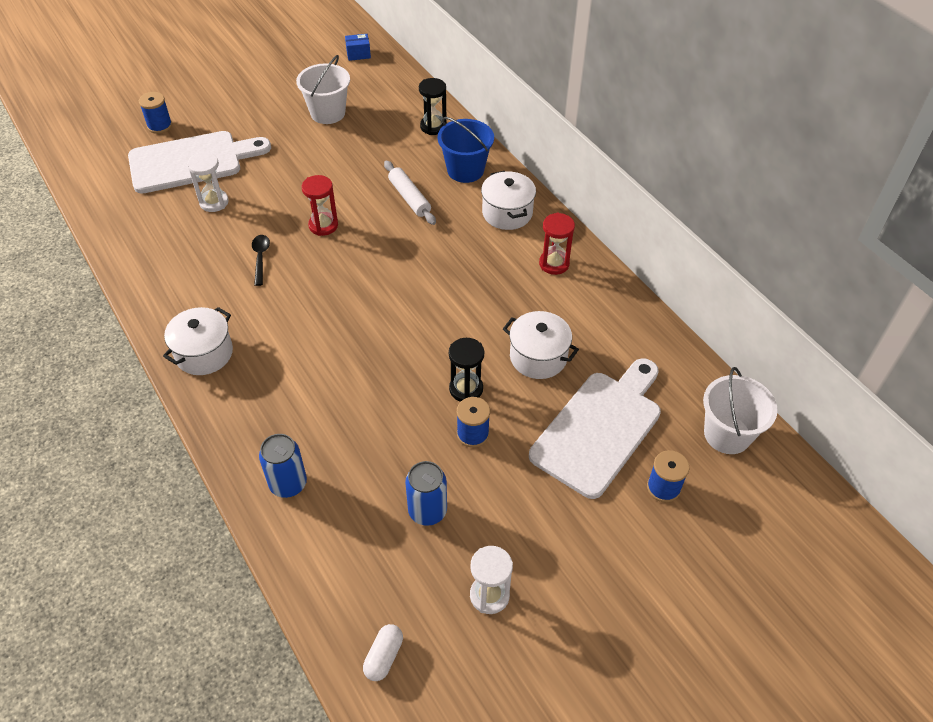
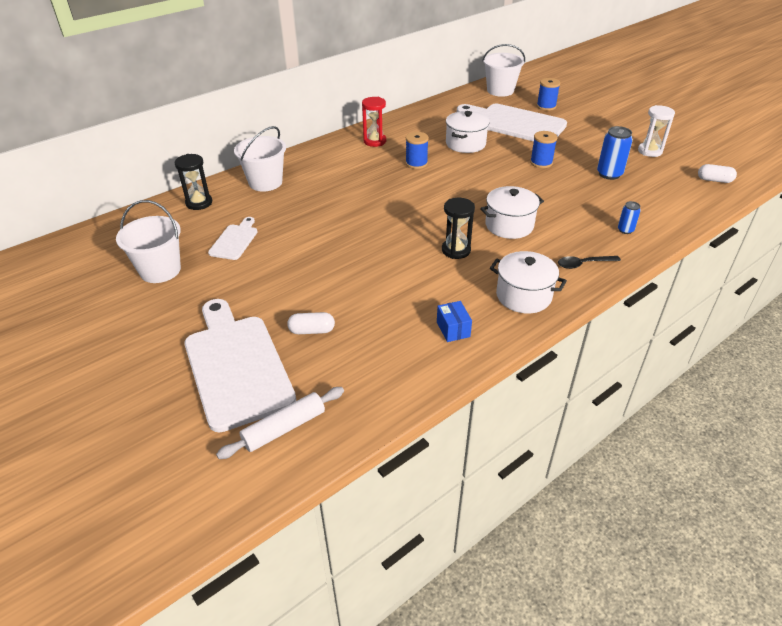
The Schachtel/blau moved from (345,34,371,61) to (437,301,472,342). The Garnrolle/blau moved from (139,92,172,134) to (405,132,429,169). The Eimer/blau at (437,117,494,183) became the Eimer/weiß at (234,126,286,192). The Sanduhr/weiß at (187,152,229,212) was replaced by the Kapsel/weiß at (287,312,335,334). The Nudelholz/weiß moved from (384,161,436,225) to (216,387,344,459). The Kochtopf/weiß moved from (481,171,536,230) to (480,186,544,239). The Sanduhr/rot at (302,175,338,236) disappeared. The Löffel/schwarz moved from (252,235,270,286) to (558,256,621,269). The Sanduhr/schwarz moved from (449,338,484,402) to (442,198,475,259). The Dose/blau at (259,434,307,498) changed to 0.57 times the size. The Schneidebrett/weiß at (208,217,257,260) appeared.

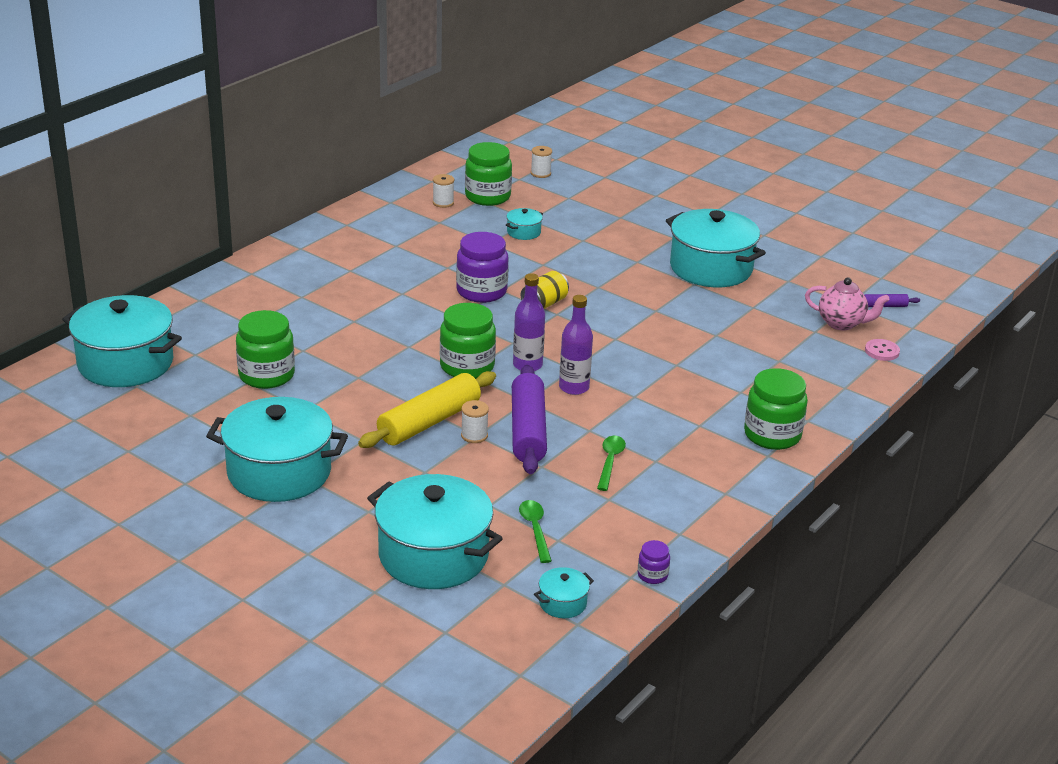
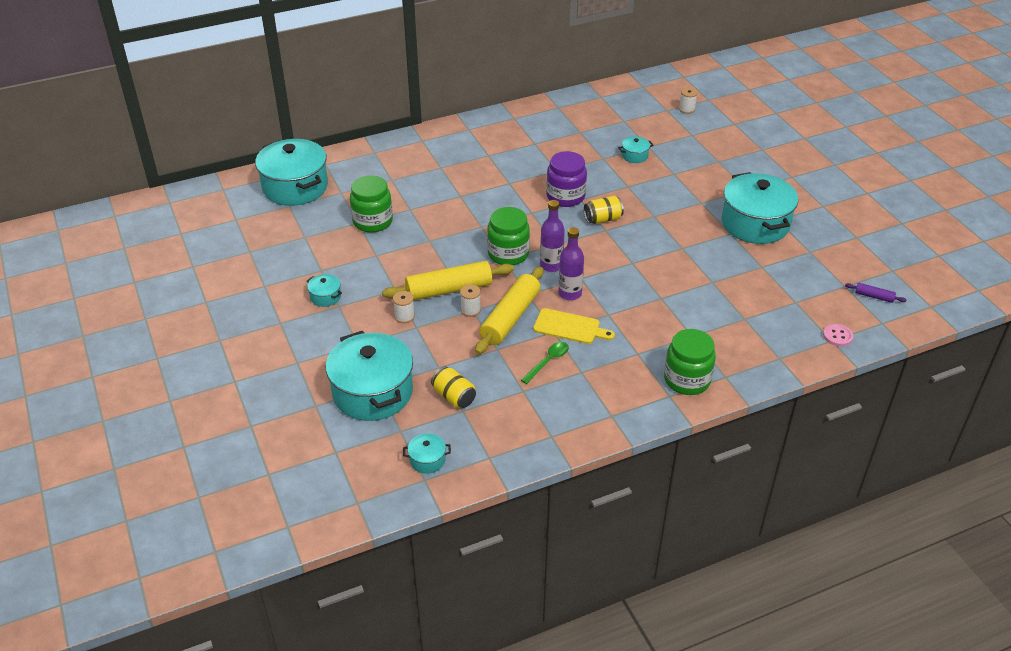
The Einmachglas/grün at (465,142,512,206) disappeared. The Garnrolle/weiß moved from (433,174,454,208) to (393,291,415,323). The Teekanne/rosa at (805,277,890,330) disappeared. The Nudelholz/lila at (512,365,547,474) became the Nudelholz/gelb at (475,267,543,354). The Kochtopf/türkis at (206,397,348,502) changed to 0.42 times the size. The Löffel/grün at (519,500,552,563) was replaced by the Dose/gelb at (431,366,476,408). The Einmachglas/lila at (638,540,670,584) disappeared. The Schneidebrett/gelb at (533,308,615,344) appeared.

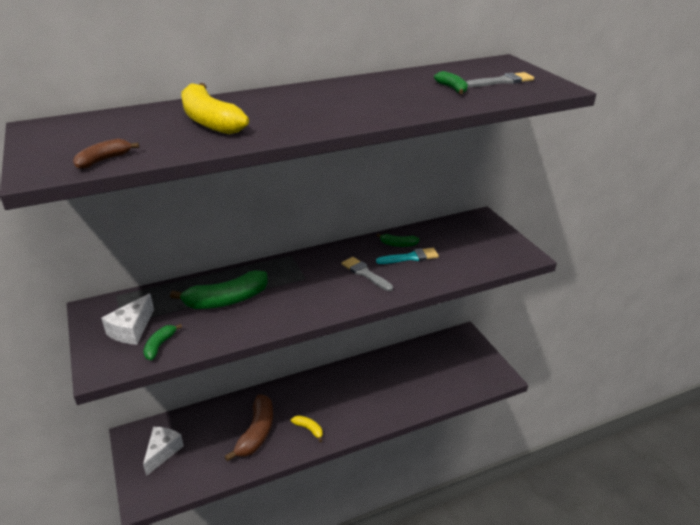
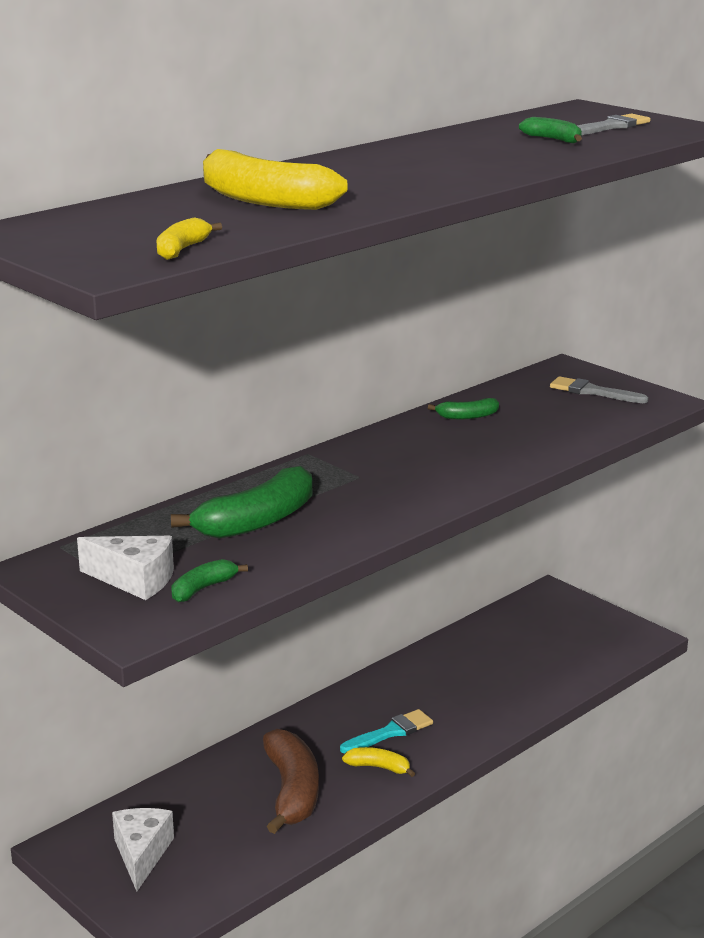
The Banane/braun at (73,139,139,169) became the Banane/gelb at (157,217,222,260). The Pinsel/türkis moved from (376,248,439,264) to (340,709,433,753). The Pinsel/grau moved from (342,257,393,291) to (550,376,648,403). The Käse/weiß at (101,293,154,345) turned 75 degrees counterclockwise. The Banane/grün at (143,324,182,360) turned 45 degrees clockwise.

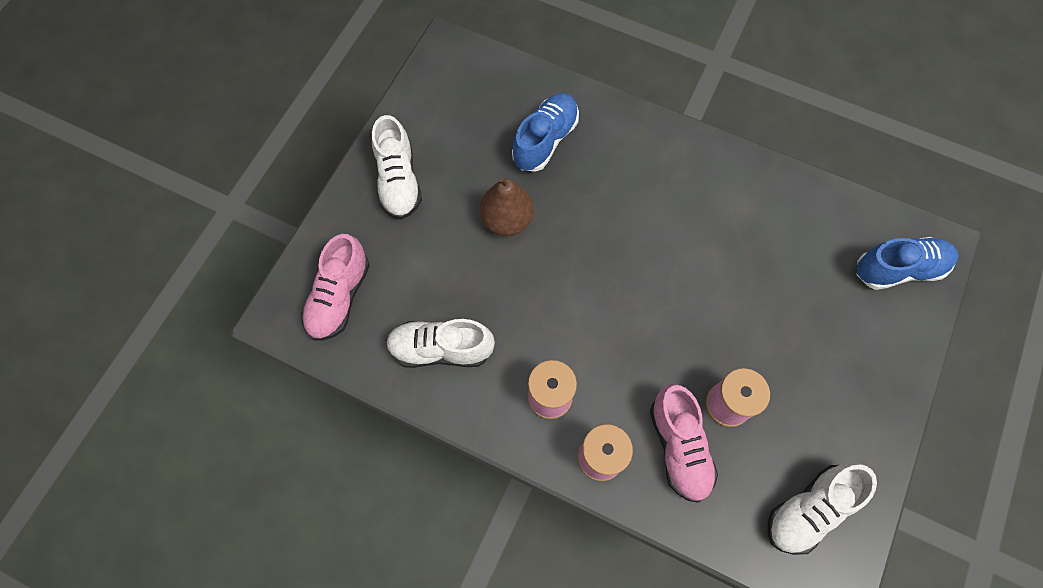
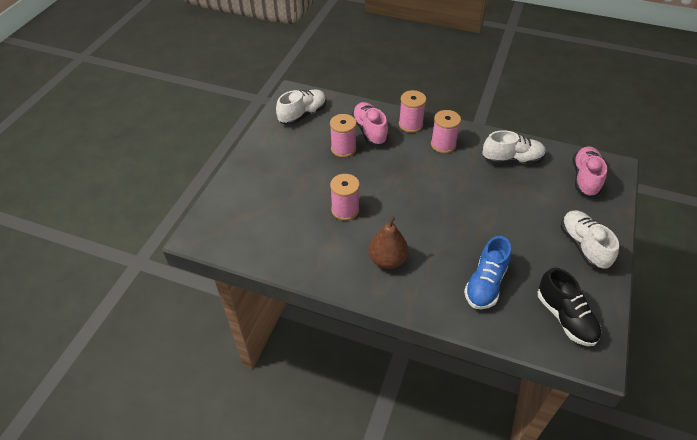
The Birne/braun moved from (479,176,534,236) to (369,216,408,269). The Schuh/blau at (856,237,958,290) disappeared. The Garnrolle/rosa at (330,174,360,221) appeared. The Schuh/schwarz at (538,268,601,346) appeared.

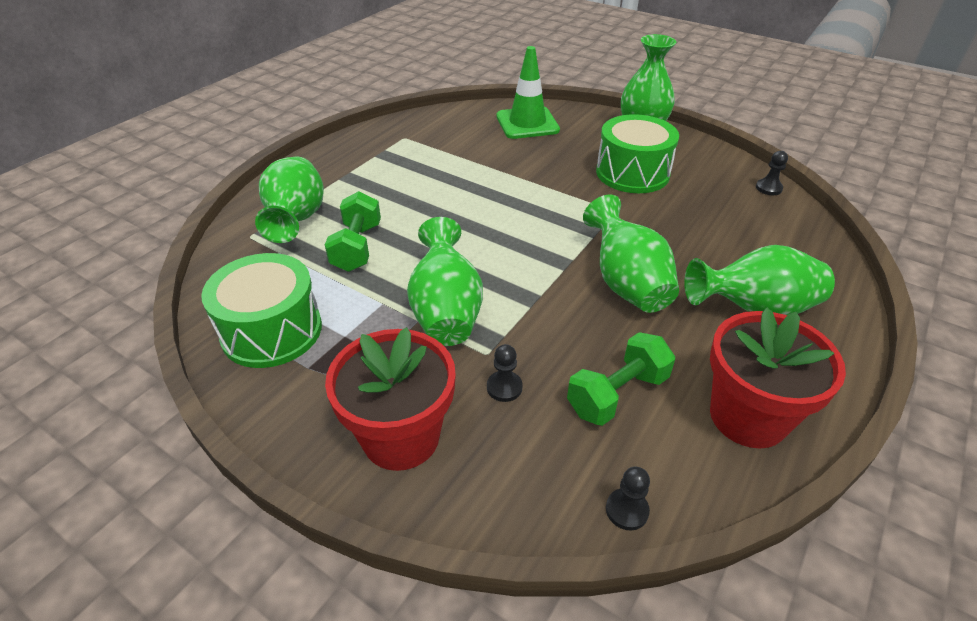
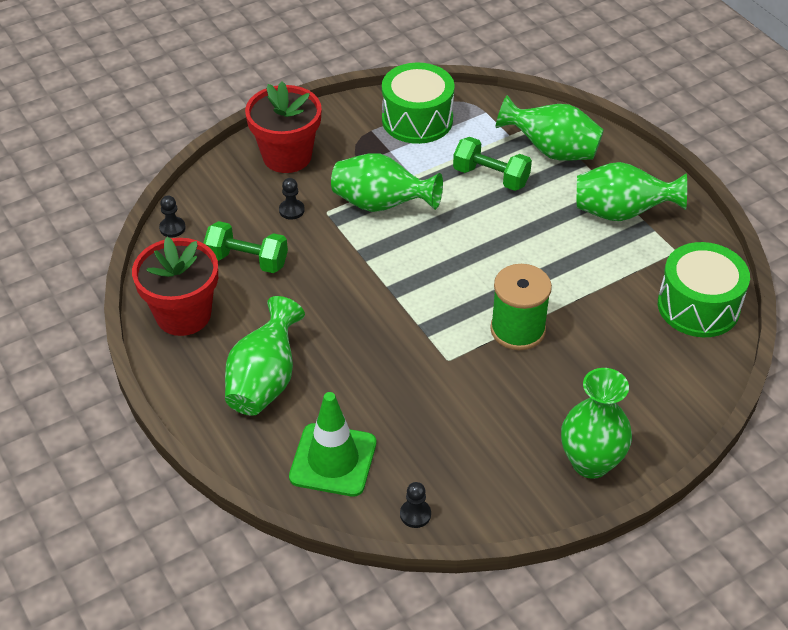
The Leitkegel/grün moved from (496,46,560,139) to (289,392,376,497). The Trommel/grün moved from (596,114,679,193) to (658,242,750,337). The Vase/grün moved from (583,195,679,313) to (577,162,687,221). The Hantel/grün at (567,332,675,426) turned 60 degrees counterclockwise. The Garnrolle/grün at (490,264,552,350) appeared.

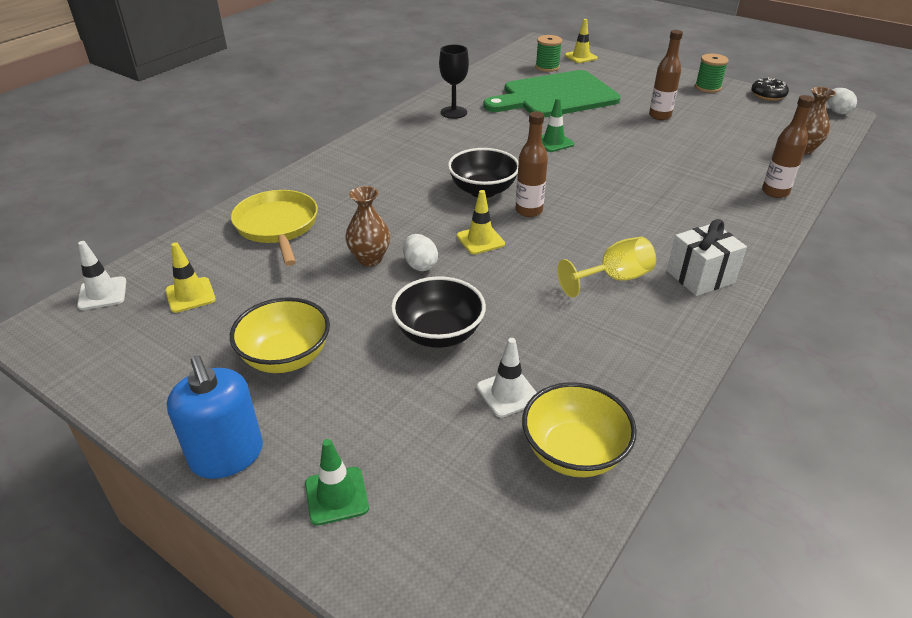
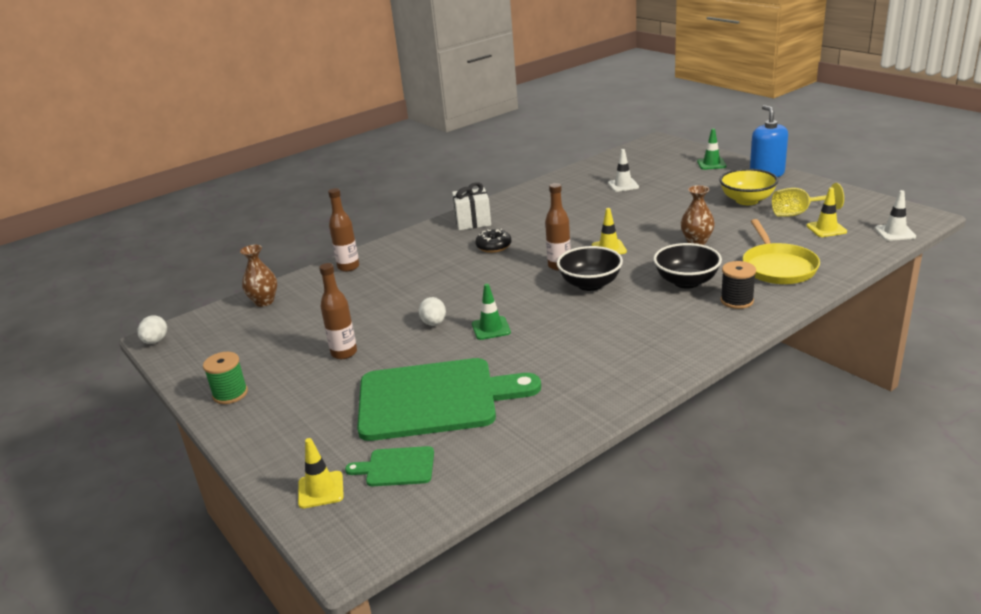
The Garnrolle/grün at (535,35,562,72) was replaced by the Schneidebrett/grün at (345,446,434,486). The Kelch/schwarz at (439,45,469,119) disappeared. The Donut/schwarz moved from (751,77,789,101) to (475,229,512,253). The Ei/weiß moved from (403,234,438,271) to (418,297,446,326). The Kelch/gelb moved from (557,237,656,298) to (772,183,844,217). The Schüssel/schwarz moved from (391,276,486,348) to (653,243,722,289). The Schüssel/gelb at (522,382,637,477) disappeared. The Garnrolle/schwarz at (721,261,756,309) appeared.

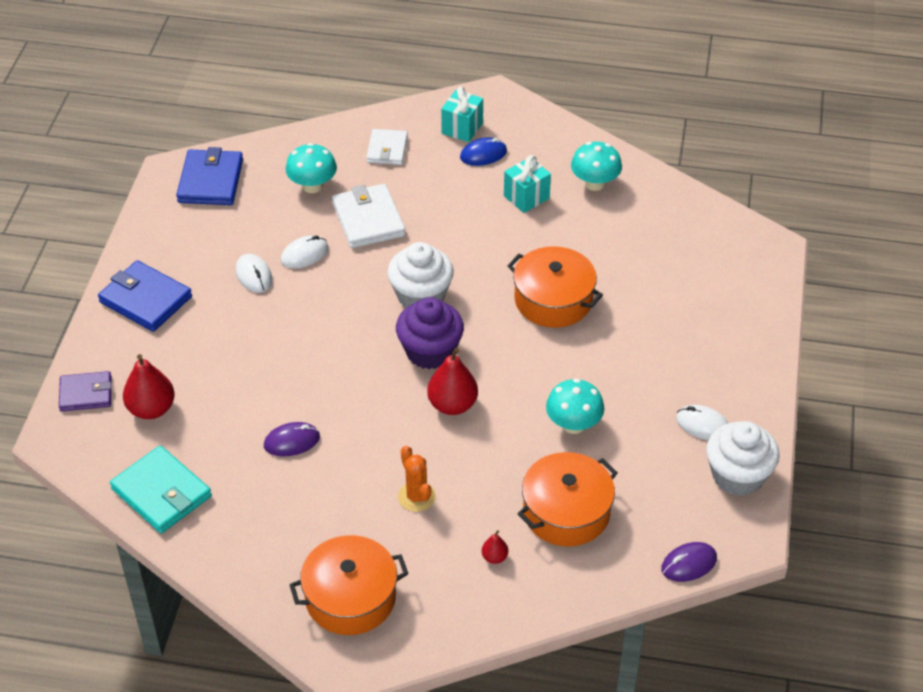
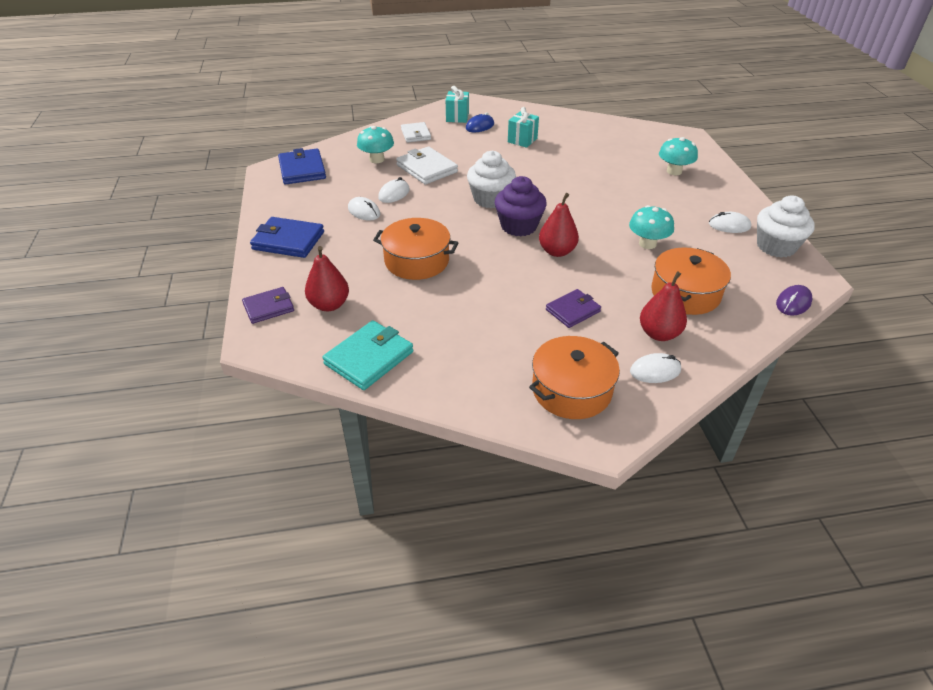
The Pilz/türkis moved from (571,142,622,191) to (659,137,698,175). The Kochtopf/orange moved from (507,246,603,328) to (373,218,458,280). The Computermaus/lila at (264,422,320,456) disappeared. The Geldbörse/türkis at (110,445,212,533) turned 75 degrees counterclockwise. The Kaktus/orange at (398,446,436,512) was replaced by the Geldbörse/lila at (546,289,601,328). The Birne/rot at (482,530,508,564) changed to 2.03 times the size. The Computermaus/weiß at (630,353,681,383) appeared.

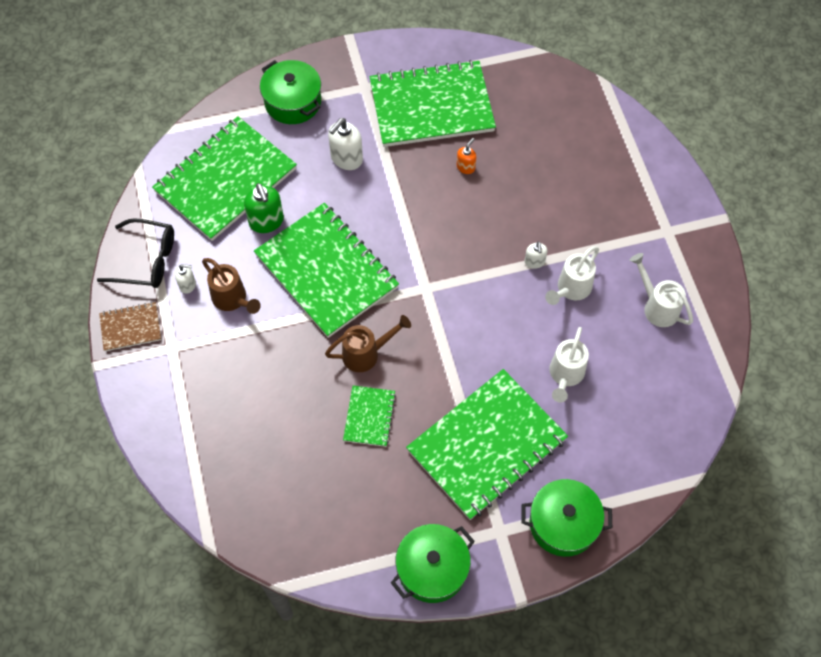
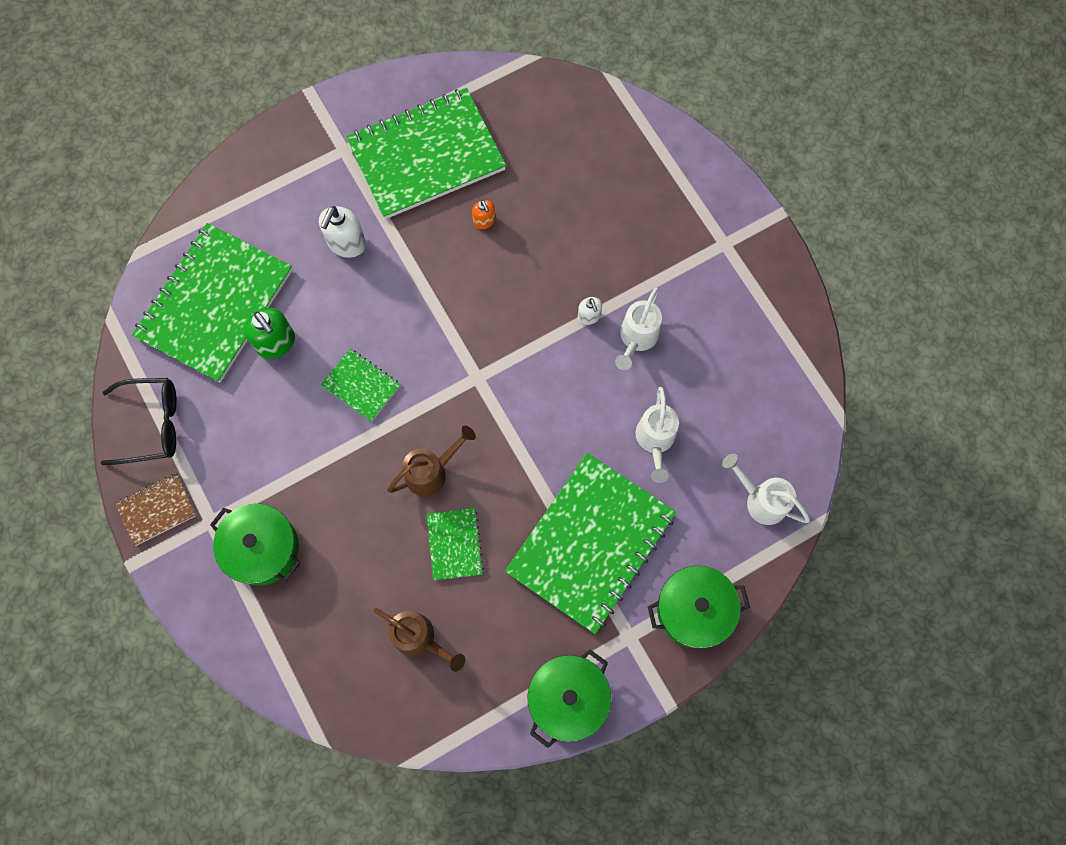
The Kochtopf/grün moved from (260,60,321,124) to (210,503,300,585). The Seifenspender/orange at (457,138,476,174) turned 135 degrees clockwise. The Notizbuch/grün at (254,203,399,338) changed to 0.46 times the size. The Gießkanne/weiß moved from (630,253,693,327) to (722,454,810,525). The Gießkanne/braun moved from (202,258,261,314) to (374,608,465,672). The Seifenspender/weiß at (175,264,196,294) disappeared.

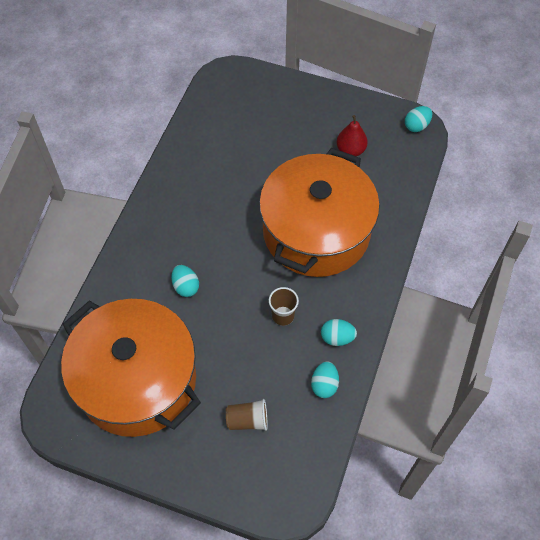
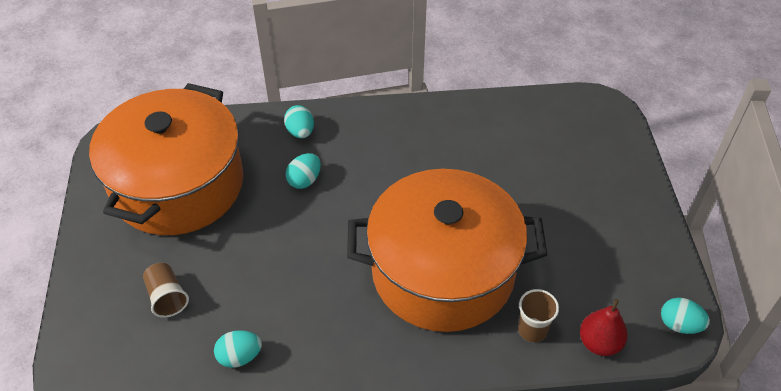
The Birne/rot moved from (337,115,368,156) to (580,299,628,356). The Becher/braun moved from (269,287,299,326) to (518,289,559,342). The Ei/türkis moved from (321,319,357,346) to (284,105,314,138).

